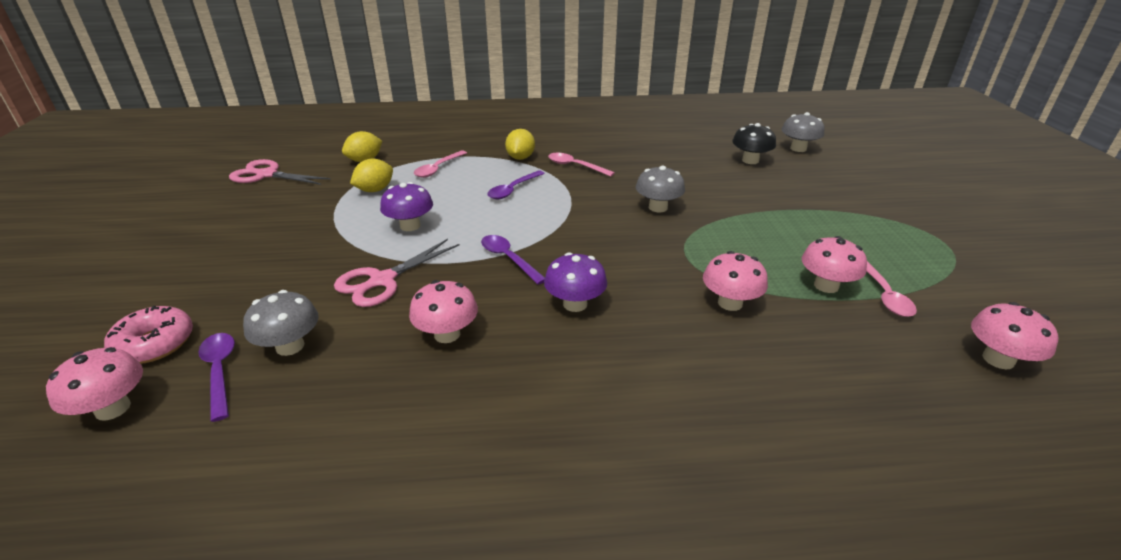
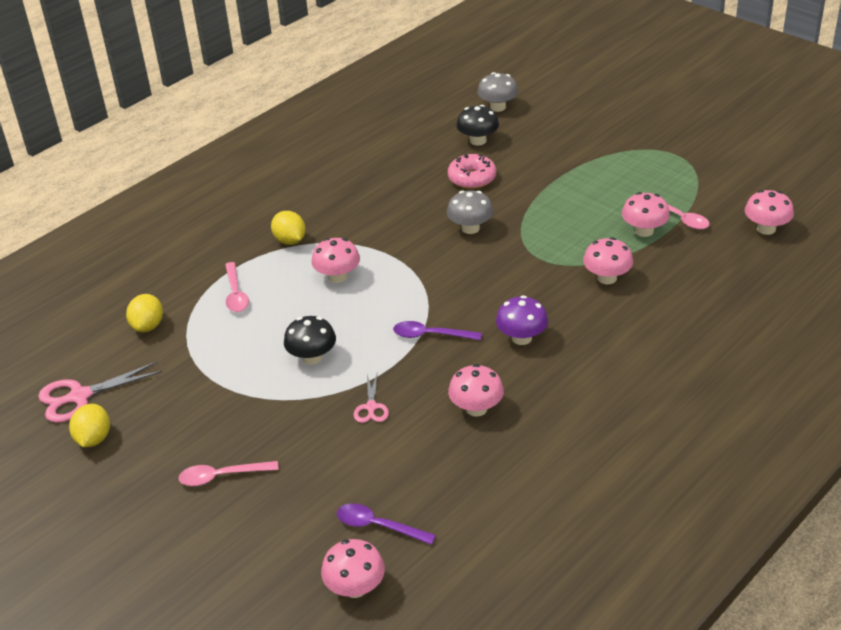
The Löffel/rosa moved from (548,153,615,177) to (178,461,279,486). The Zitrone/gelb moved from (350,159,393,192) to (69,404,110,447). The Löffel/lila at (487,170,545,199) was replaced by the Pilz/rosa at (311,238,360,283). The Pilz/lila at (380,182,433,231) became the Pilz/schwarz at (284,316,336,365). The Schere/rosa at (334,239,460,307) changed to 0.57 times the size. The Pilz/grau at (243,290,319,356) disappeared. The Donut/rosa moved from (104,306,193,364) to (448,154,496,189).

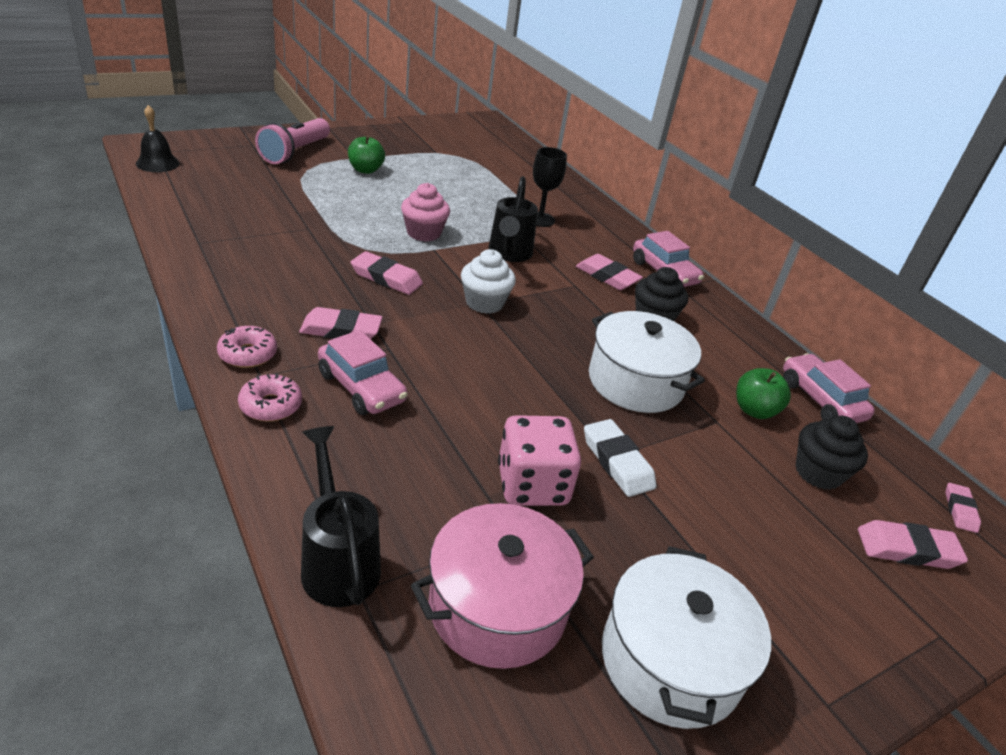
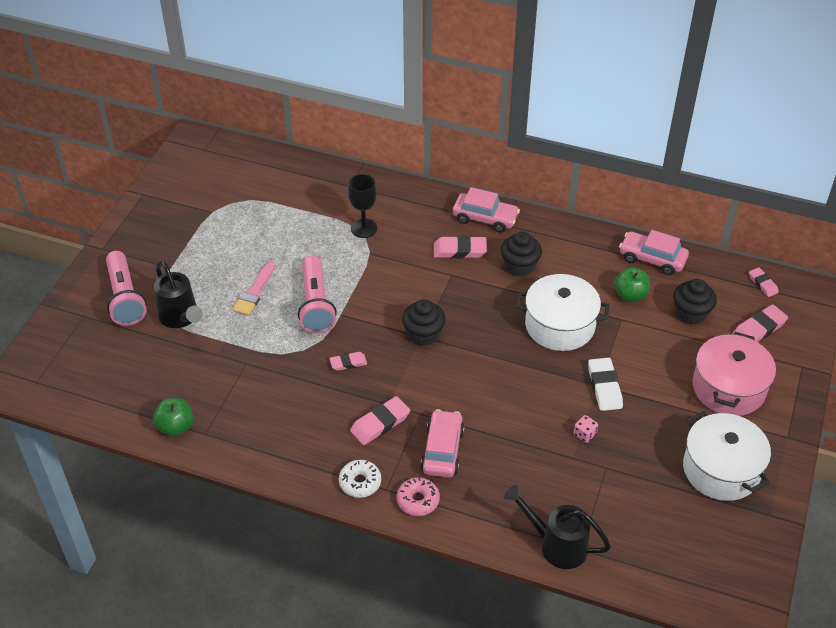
The Glocke/schwarz at (136,105,180,172) disappeared. The Apfel/grün moved from (348,135,385,174) to (153,398,193,436). The Gießkanne/schwarz moved from (488,176,538,262) to (154,261,203,328). The Muffin/rosa at (401,183,450,242) was replaced by the Taschenlampe/rosa at (298,256,337,333). The Muffin/weiß at (461,249,516,314) became the Muffin/schwarz at (402,299,445,346). The Radiergummi/rosa at (351,251,423,295) changed to 0.62 times the size. The Donut/rosa at (217,326,277,368) became the Donut/weiß at (339,460,381,498). The Auto/rosa at (318,330,408,415) turned 90 degrees counterclockwise. The Spielwürfel/rosa at (498,415,581,506) changed to 0.42 times the size. The Radiergummi/weiß at (584,419,657,497) turned 60 degrees clockwise. The Kochtopf/rosa moved from (411,503,594,669) to (693,332,776,416). The Pinsel/rosa at (232,262,275,316) appeared.

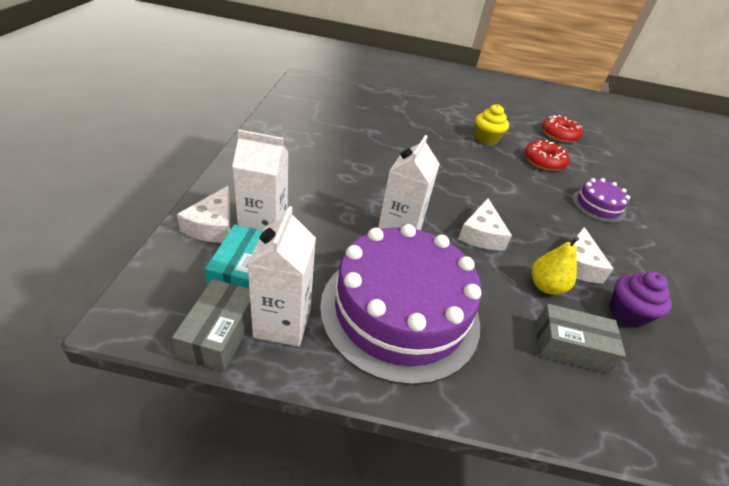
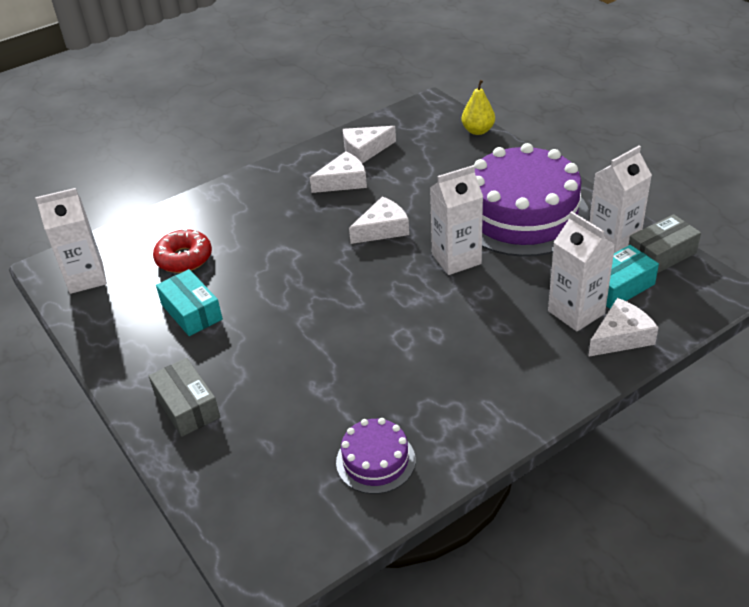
The Muffin/gelb at (475,104,509,146) was replaced by the Schachtel/türkis at (156,269,223,336). The Donut/rot at (542,115,583,143) was replaced by the Getränkekarton/weiß at (35,188,107,294). The Kuchen/lila moved from (572,178,630,223) to (336,418,416,494). The Birne/gelb moved from (532,237,579,294) to (462,80,495,135). The Muffin/lila at (609,271,672,328) was replaced by the Käse/weiß at (343,126,396,164). The Schachtel/grau moved from (535,304,626,374) to (149,358,220,437).

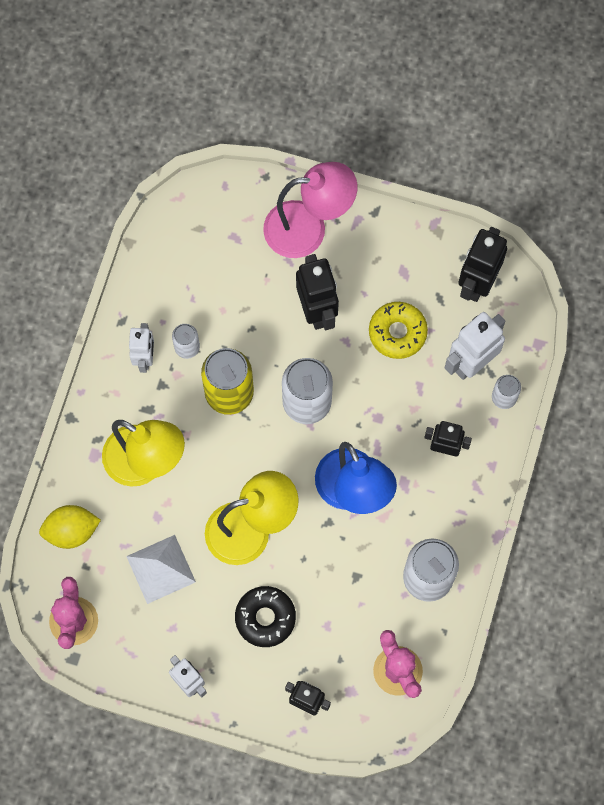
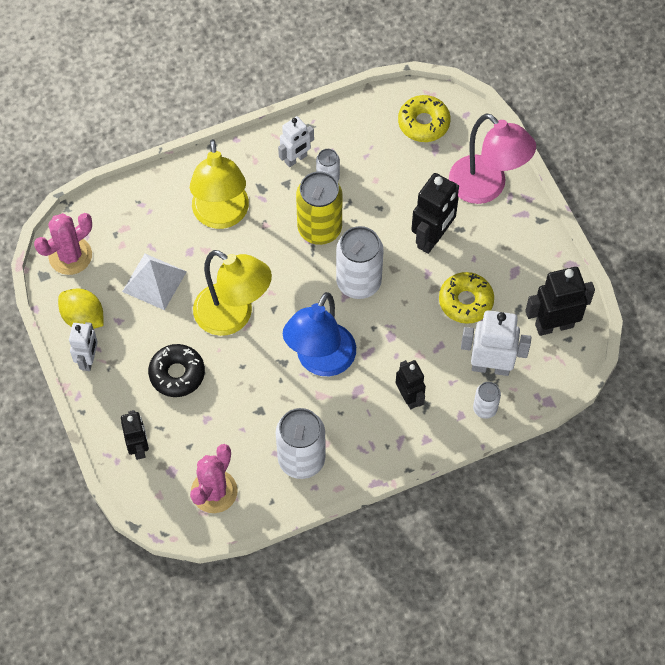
The Zitrone/gelb moved from (39,505,101,549) to (58,289,104,329). The Donut/gelb at (398,95,451,142) appeared.

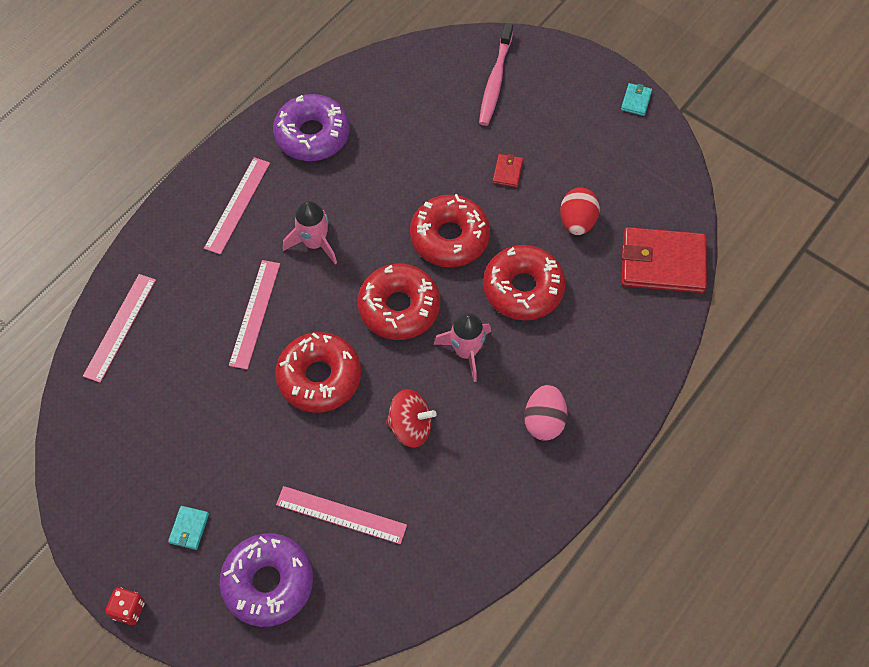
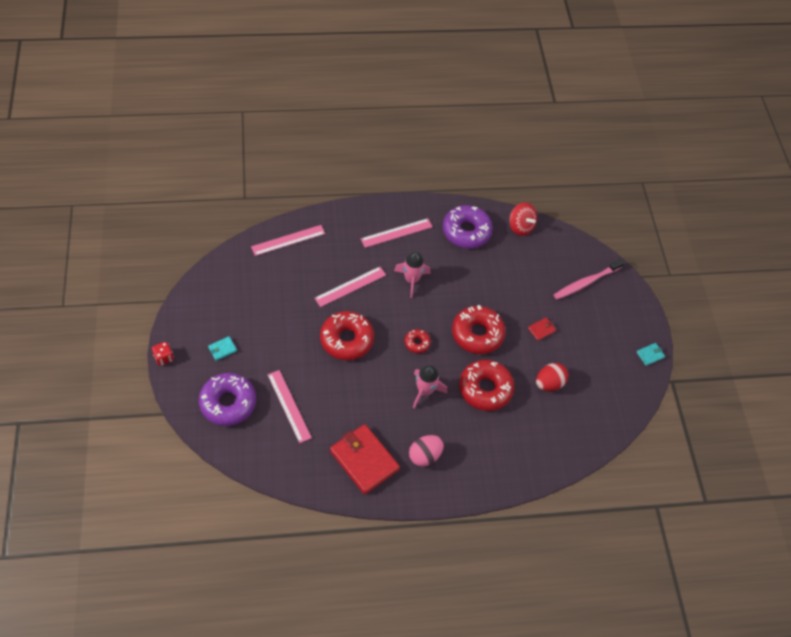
The Geldbörse/rot moved from (622,227,707,293) to (330,424,400,494). The Donut/rot at (358,264,440,340) changed to 0.49 times the size. The Kreisel/rot moved from (386,389,437,448) to (509,202,537,236).

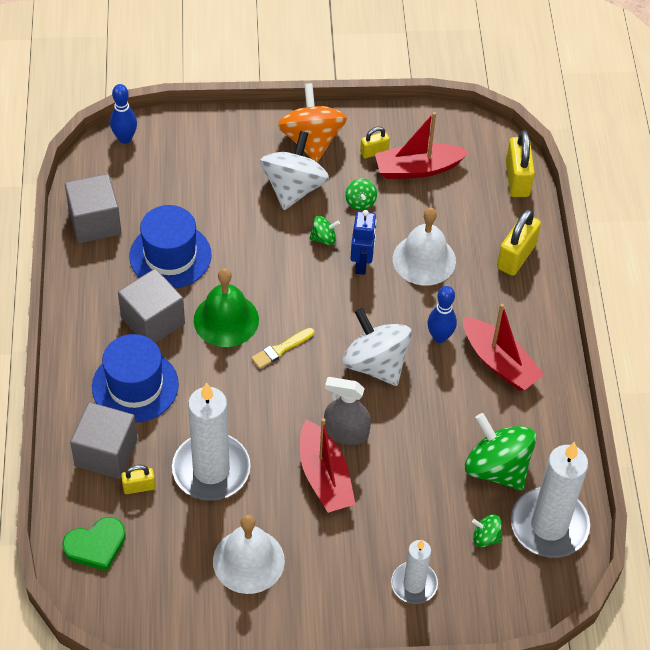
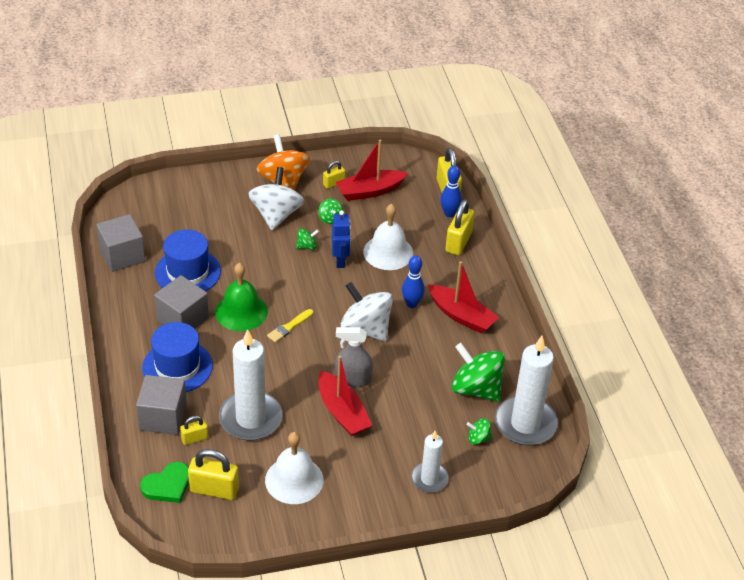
The Bowlingkegel/blau moved from (110,84,137,144) to (440,166,462,217). The Vorhängeschloss/gelb at (188,449,239,500) appeared.

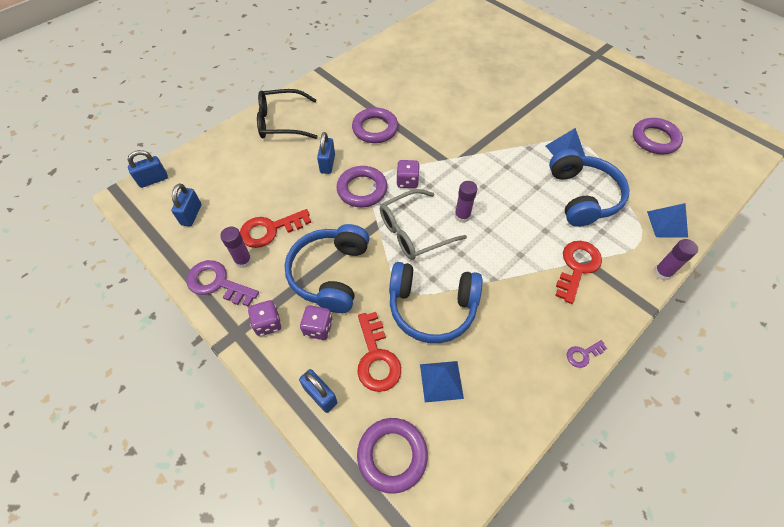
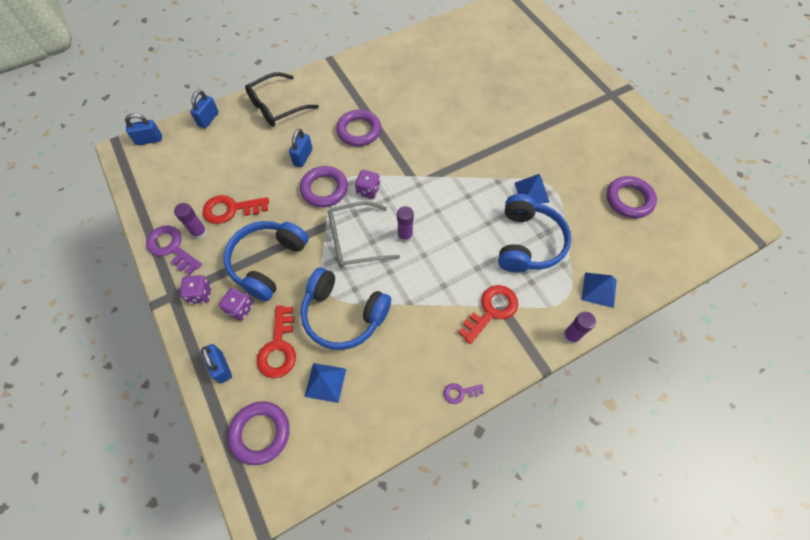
The Brille/schwarz at (257,89,318,139) turned 45 degrees counterclockwise. The Vorhängeschloss/blau moved from (171,184,201,226) to (190,90,219,128).

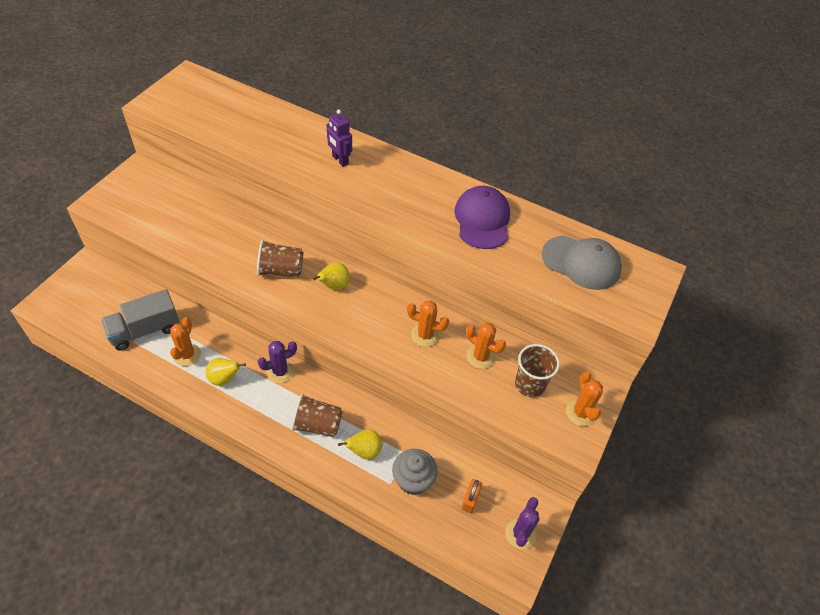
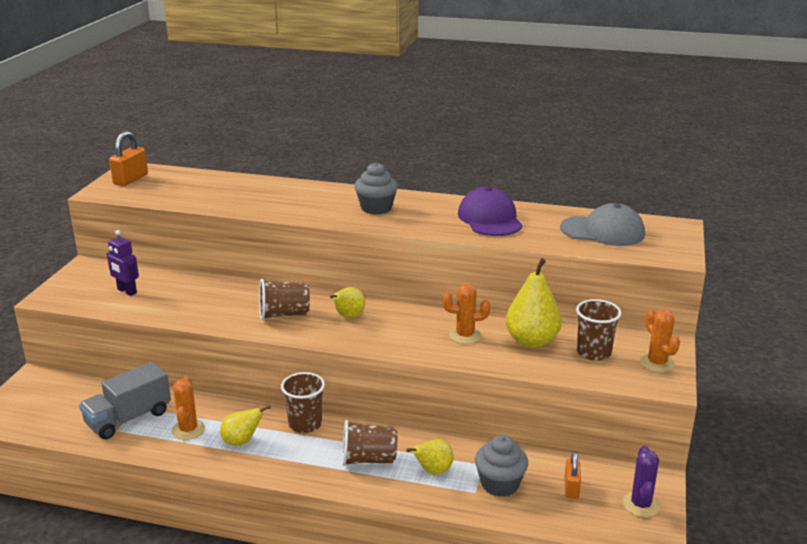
The Roboter/lila moved from (327,109,352,167) to (107,230,139,296). The Kaktus/orange at (466,322,506,369) was replaced by the Birne/gelb at (506,258,562,348). The Kaktus/lila at (258,341,297,383) was replaced by the Becher/braun at (281,372,325,433). The Vorhängeschloss/orange at (109,131,148,186) appeared. The Muffin/grau at (354,162,398,215) appeared.

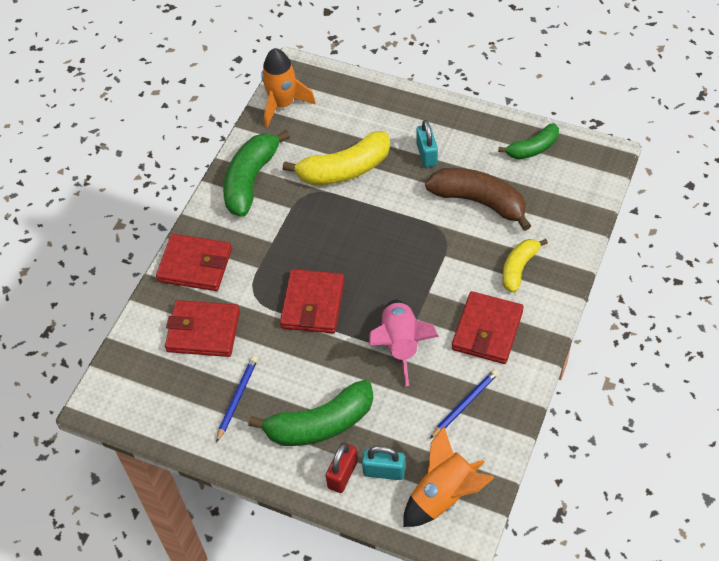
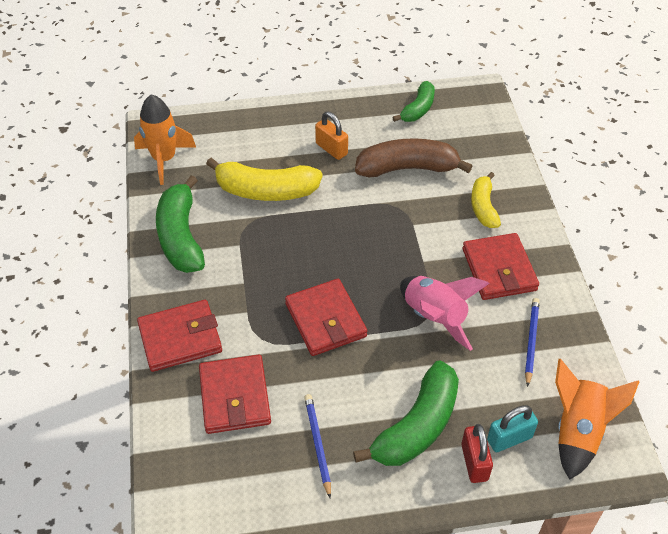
The Vorhängeschloss/türkis at (416,120,438,168) became the Vorhängeschloss/orange at (315,112,348,160). The Banane/gelb at (283,131,390,185) turned 60 degrees clockwise. The Geldbörse/rot at (165,300,240,357) turned 75 degrees counterclockwise.

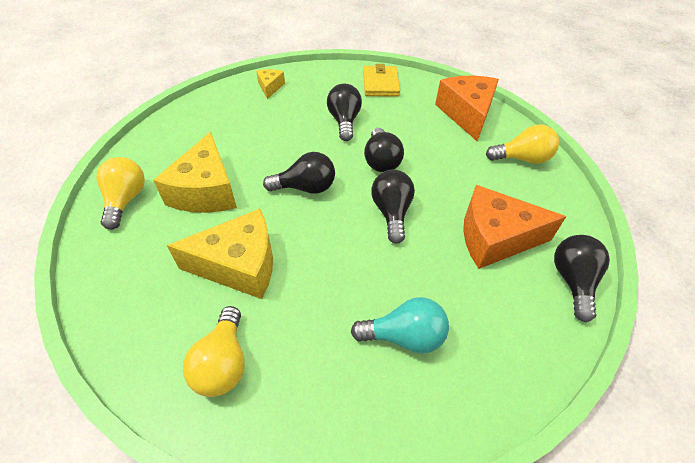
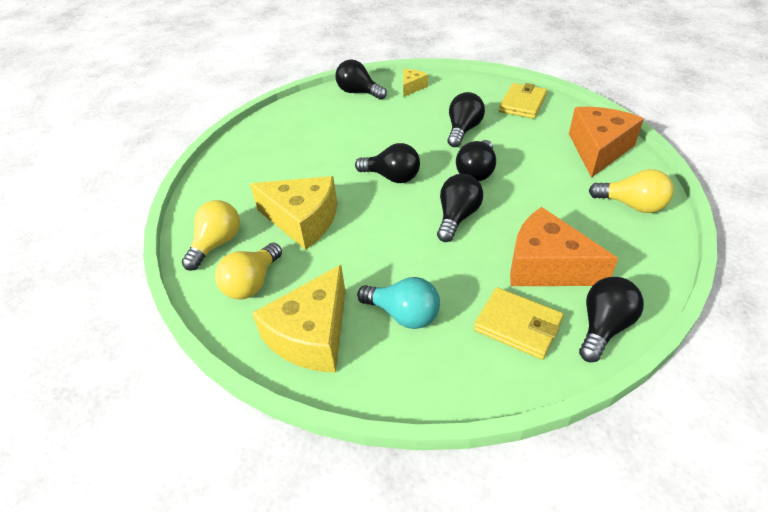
The Käse/gelb moved from (153,132,237,213) to (252,265,345,373). The Glühbirne/gelb moved from (96,157,145,230) to (182,200,240,271). The Glühbirne/schwarz at (335,59,387,100) appeared. The Geldbörse/gelb at (474,287,564,360) appeared.

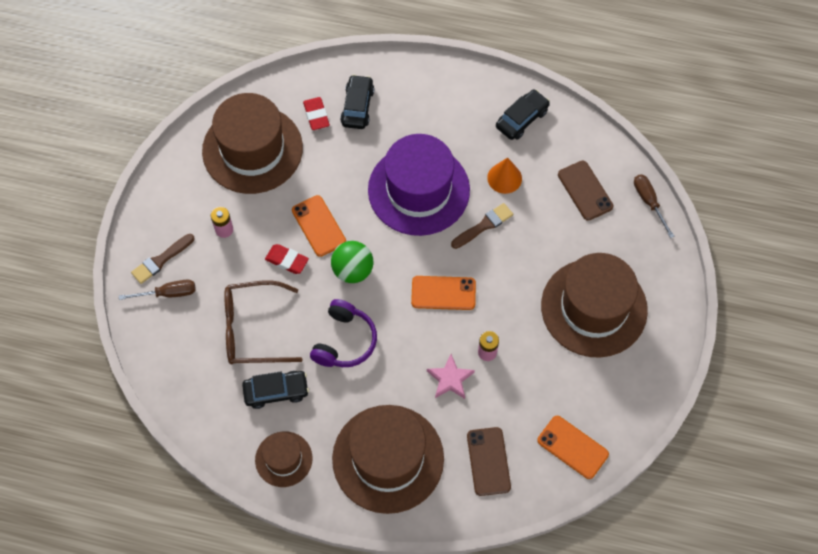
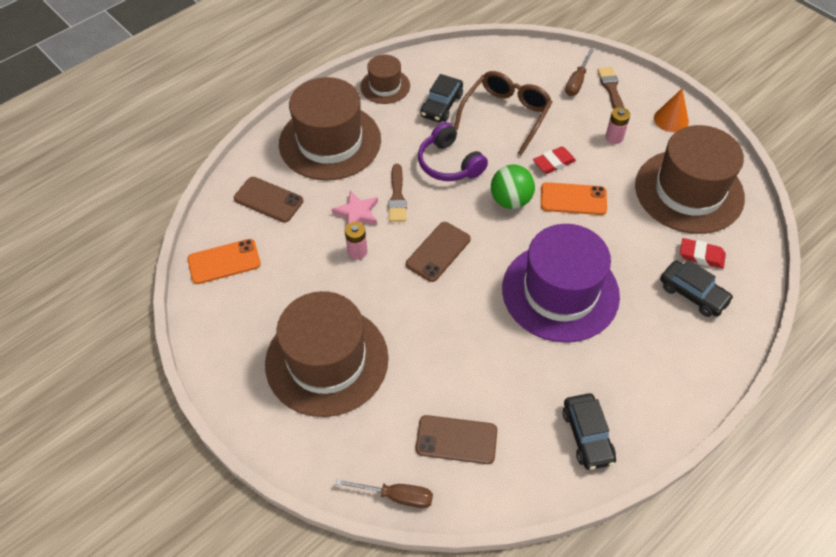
The Kegel/orange moved from (487,158,522,194) to (654,89,689,132). The Pinsel/braun moved from (451,203,513,249) to (388,164,407,222). The Handy/orange at (411,276,476,310) became the Handy/braun at (406,222,471,282).

